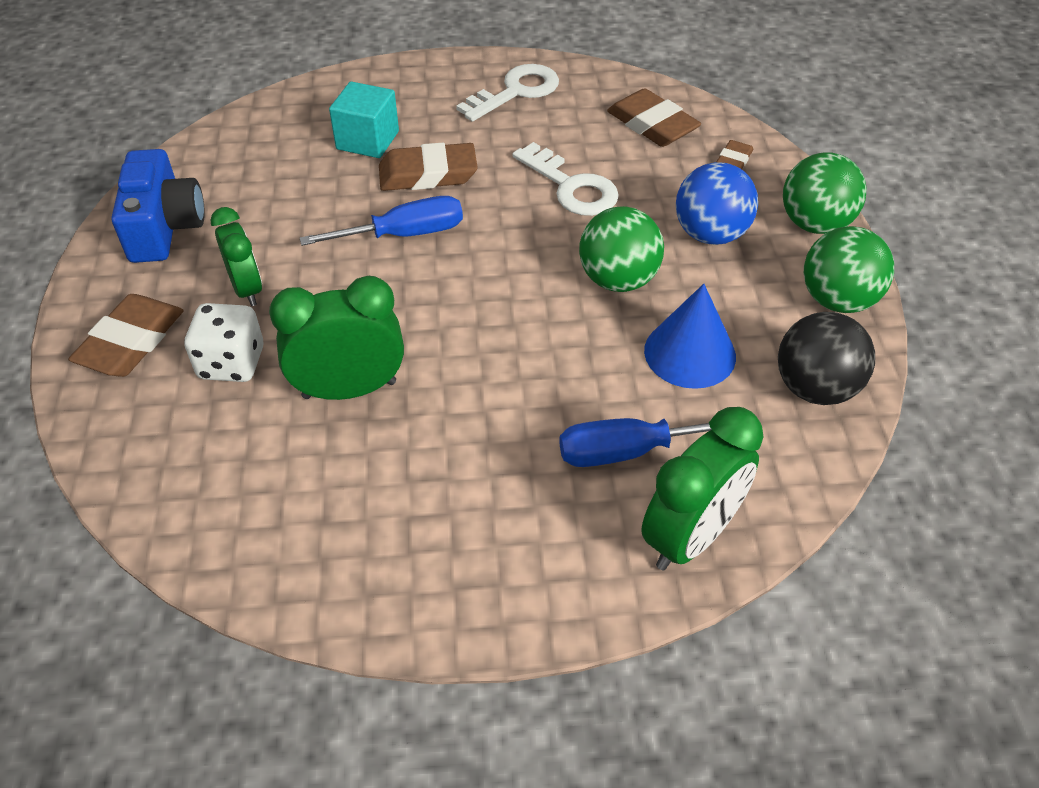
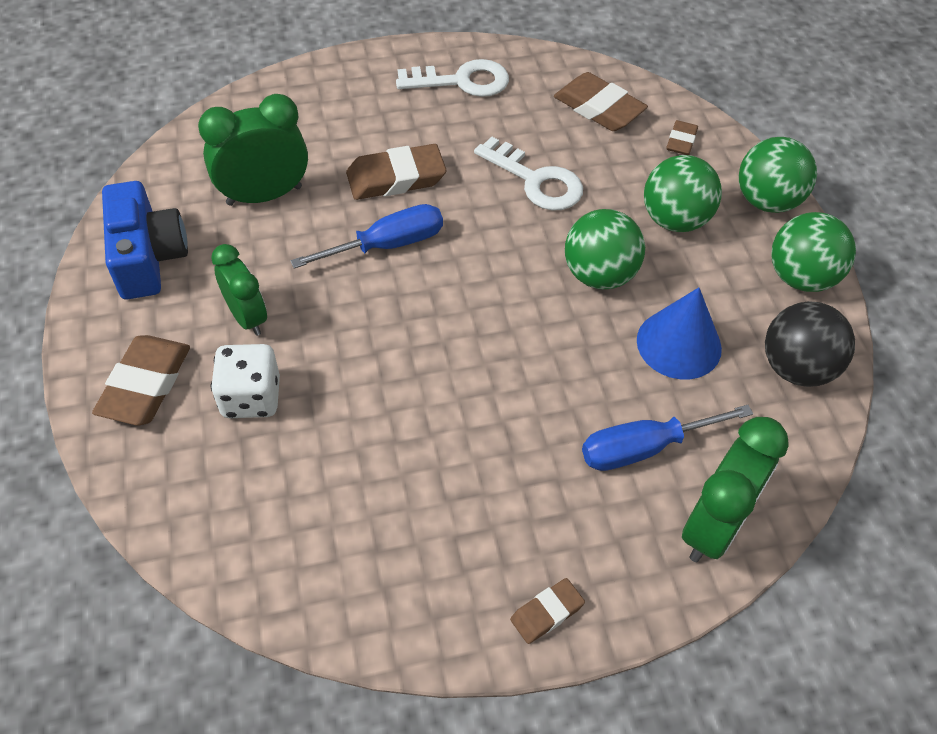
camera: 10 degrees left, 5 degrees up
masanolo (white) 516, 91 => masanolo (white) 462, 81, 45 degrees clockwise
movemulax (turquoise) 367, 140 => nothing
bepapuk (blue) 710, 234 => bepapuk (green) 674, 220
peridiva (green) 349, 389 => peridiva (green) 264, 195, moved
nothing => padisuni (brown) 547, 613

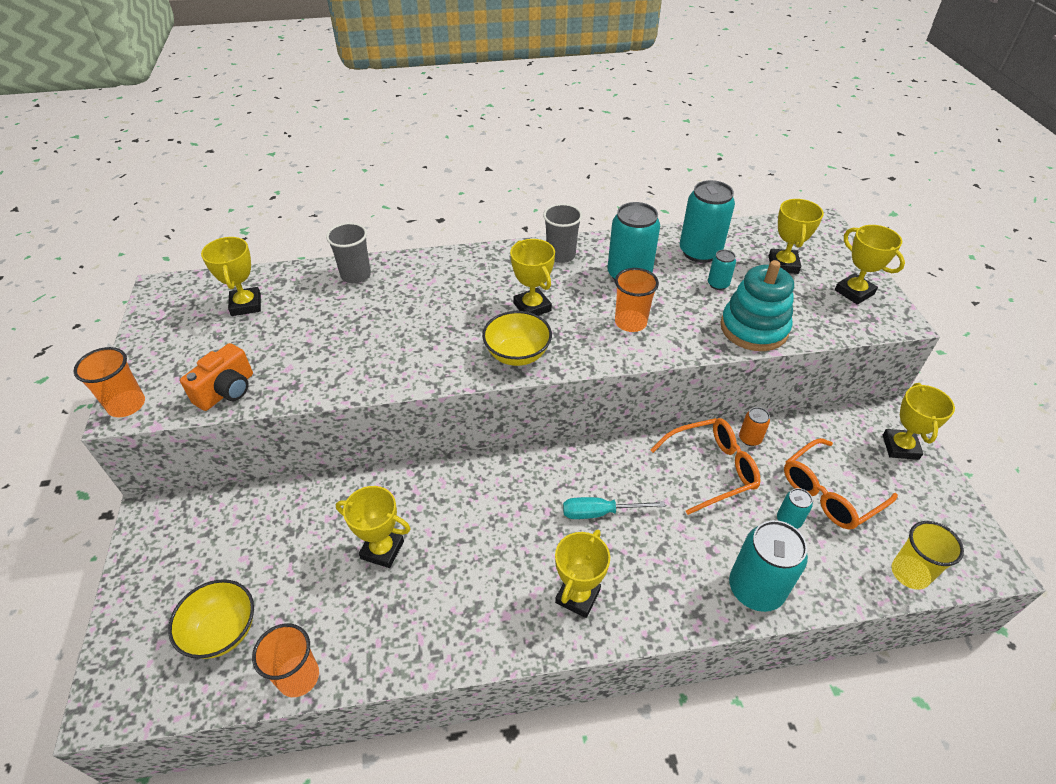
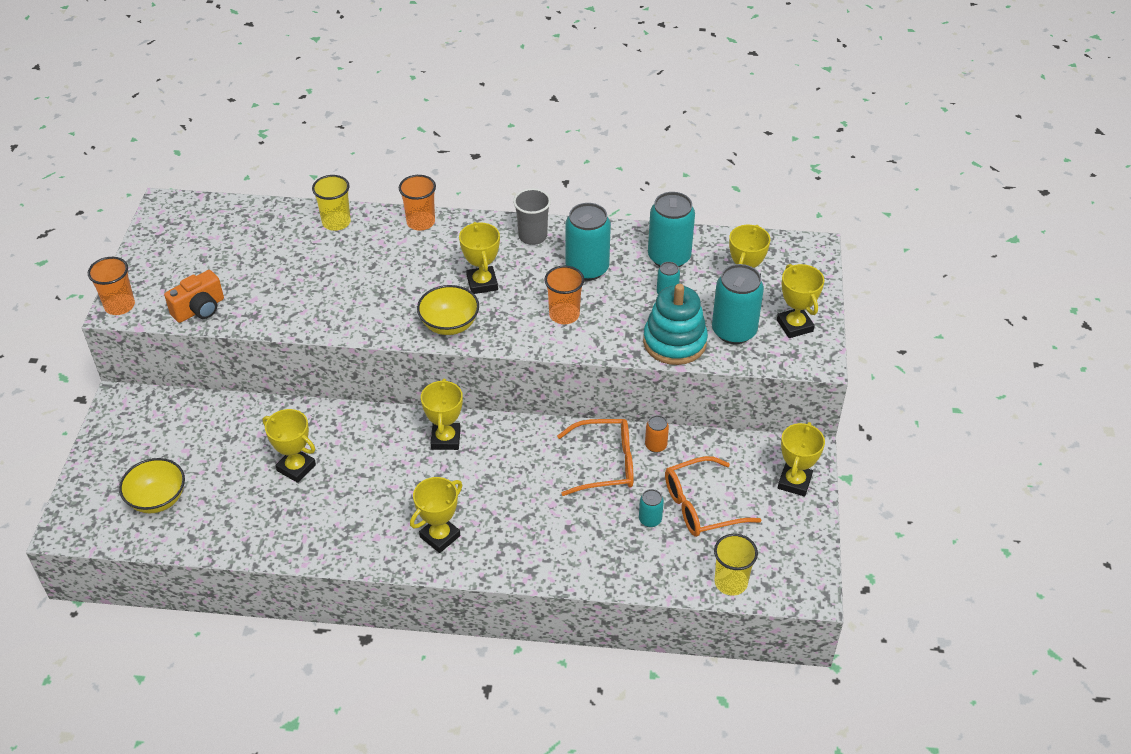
camera: 15 degrees right, 0 degrees up
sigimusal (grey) 356, 275 => sigimusal (yellow) 336, 222
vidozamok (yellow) 246, 305 => vidozamok (yellow) 446, 439, moved
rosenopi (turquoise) 600, 512 => nothing
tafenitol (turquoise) 755, 589 => tafenitol (turquoise) 734, 331, moved
sigimusal (orange) 298, 677 => sigimusal (orange) 420, 222, moved

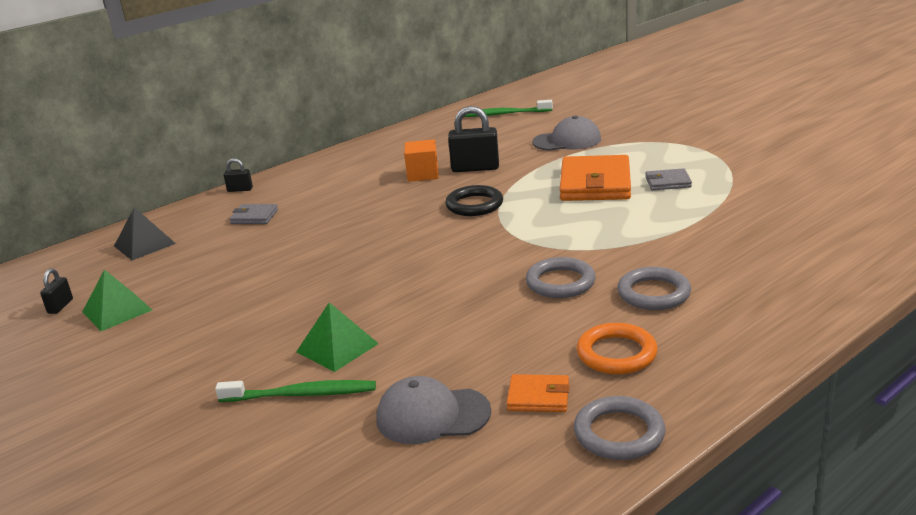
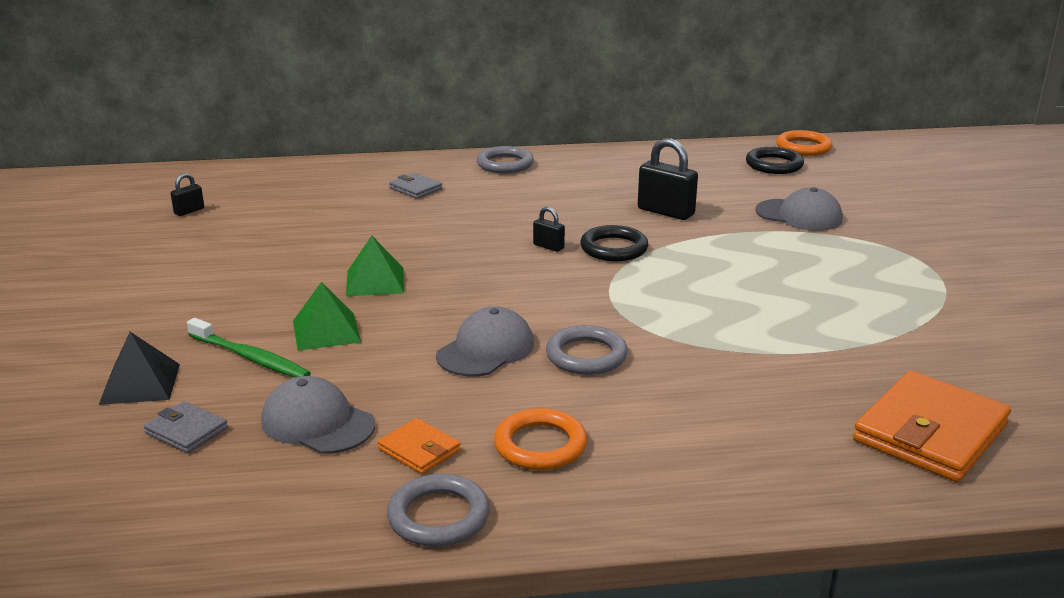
camera: 30 degrees right, 0 degrees up
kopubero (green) 504, 114 => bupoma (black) 774, 165
movemulax (orange) 423, 174 => nothing
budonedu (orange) 595, 184 => budonedu (orange) 930, 432, moved
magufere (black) 240, 190 => magufere (black) 548, 246, moved
budonedu (grey) 668, 182 => budonedu (grey) 186, 431, moved
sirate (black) 144, 244 => sirate (black) 140, 383, moved
bupoma (grey) 653, 293 => bupoma (grey) 505, 164, moved
sirate (green) 117, 311 => sirate (green) 375, 281, moved
nothing => bupoma (orange) 803, 147
nothing => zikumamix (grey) 486, 350

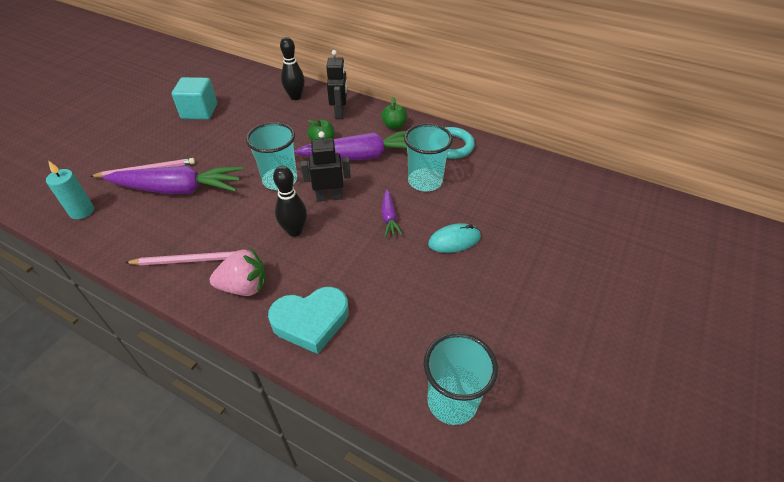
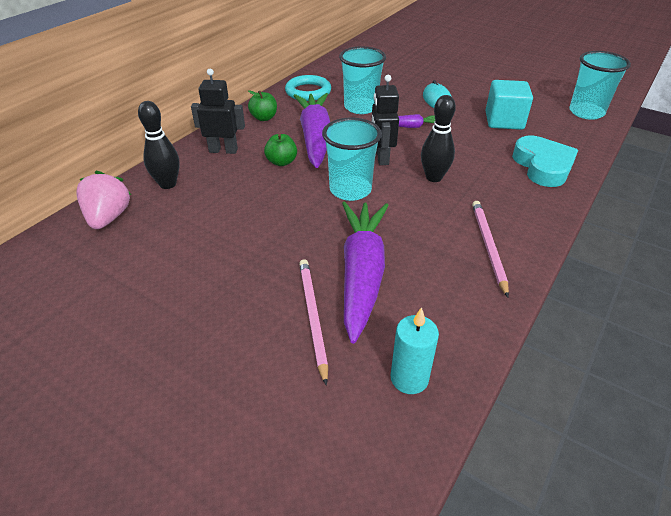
camera: 85 degrees left, 5 degrees down
movemulax (turquoise) 199, 111 => movemulax (turquoise) 504, 121, moved
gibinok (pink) 244, 287 => gibinok (pink) 108, 218, moved

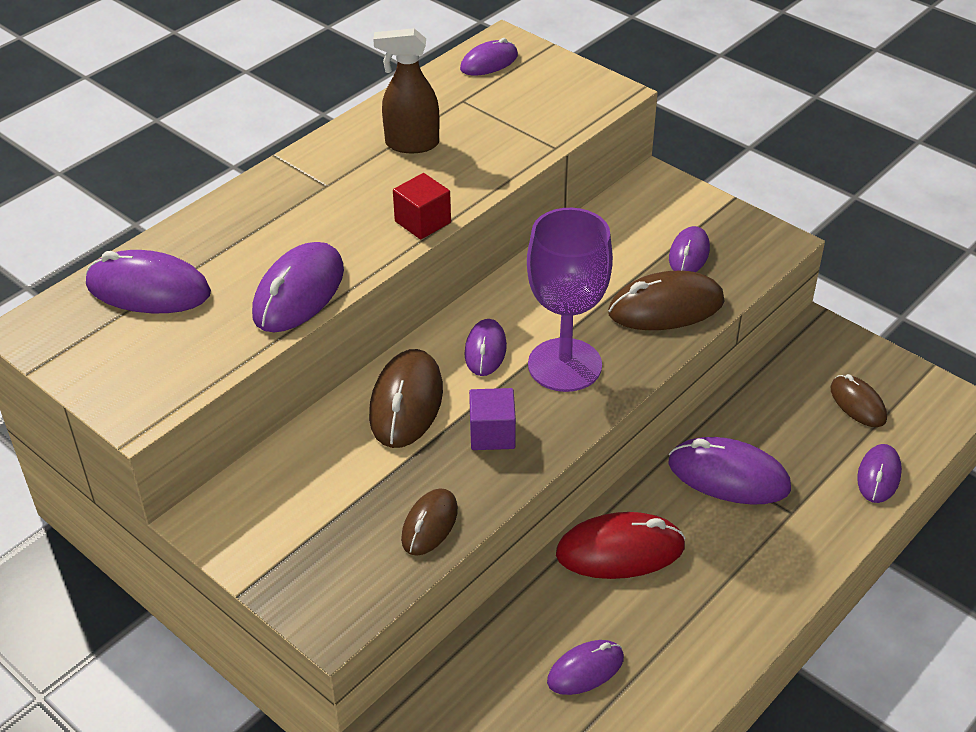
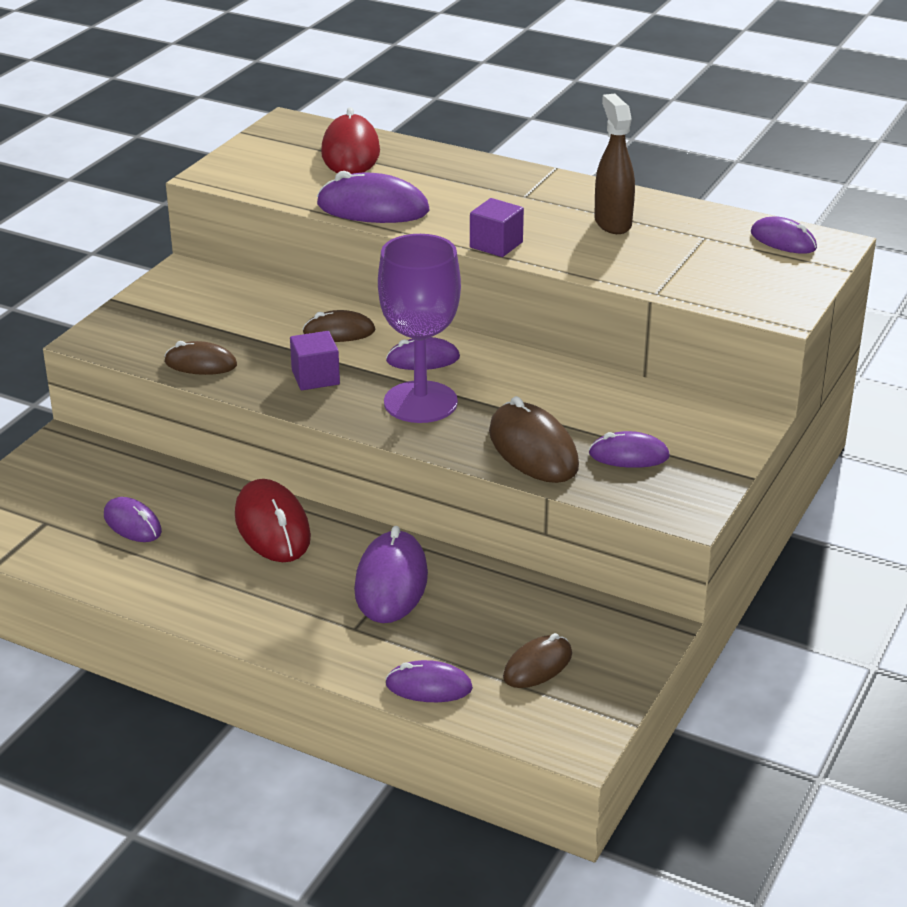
camera: 75 degrees right, 10 degrees down
movemulax (red) 422, 222 => movemulax (purple) 496, 245
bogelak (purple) 148, 289 => bogelak (red) 350, 152
bogelak (brown) 406, 403 => bogelak (brown) 339, 332, x0.61

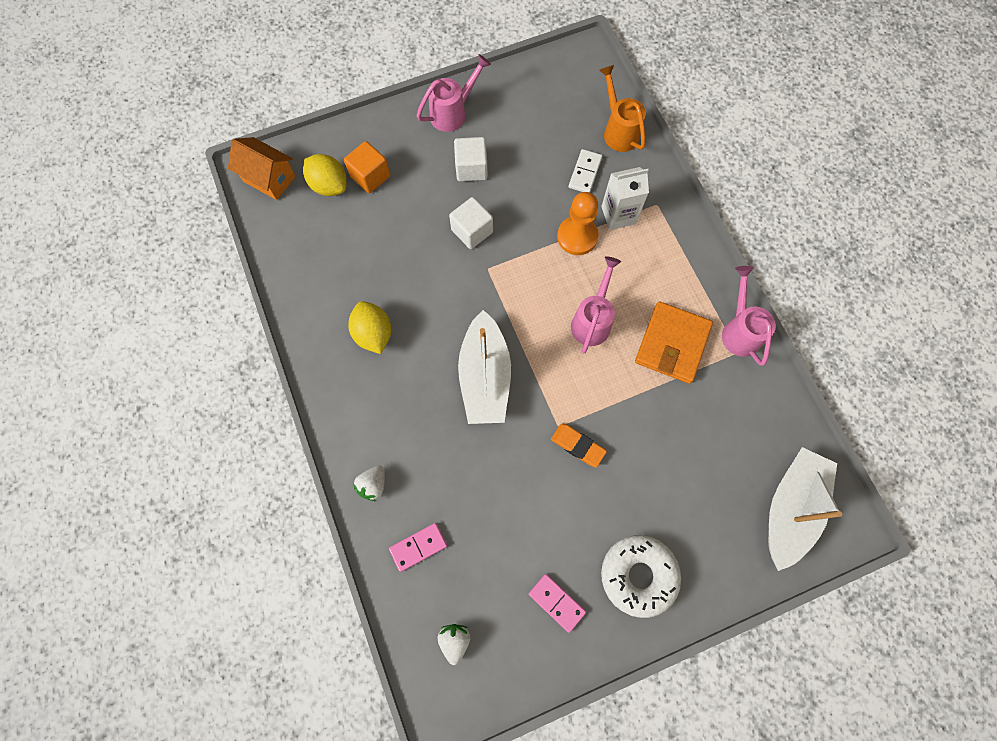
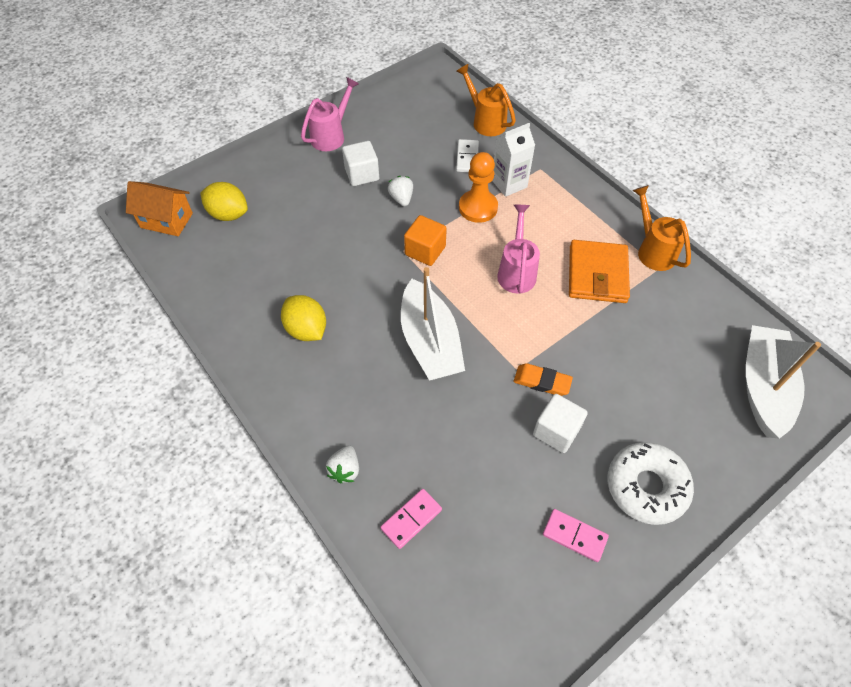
camera: 15 degrees left, 15 degrees down
movemulax (orange) 370, 176 => movemulax (orange) 425, 251, moved
movemulax (white) 472, 231 => movemulax (white) 556, 431, moved
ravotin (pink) 739, 330 => ravotin (orange) 653, 250
gibinok (white) 455, 640 => gibinok (white) 401, 198, moved

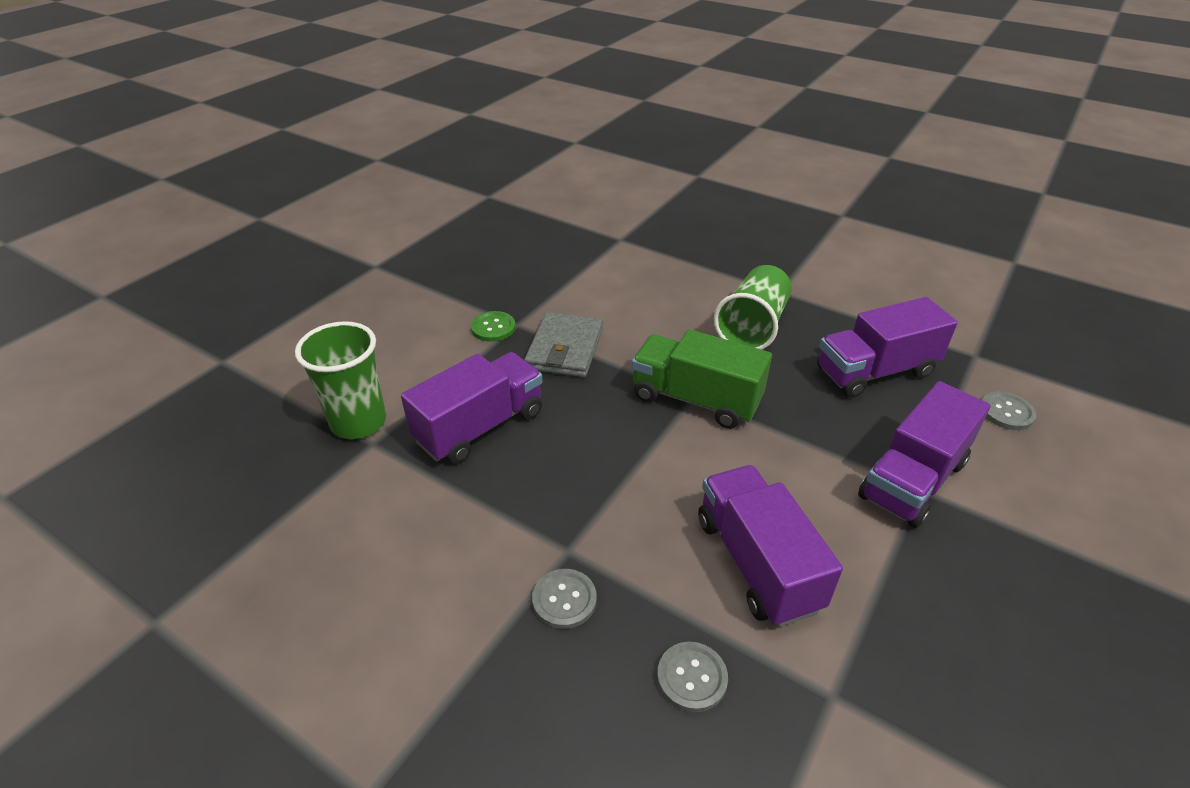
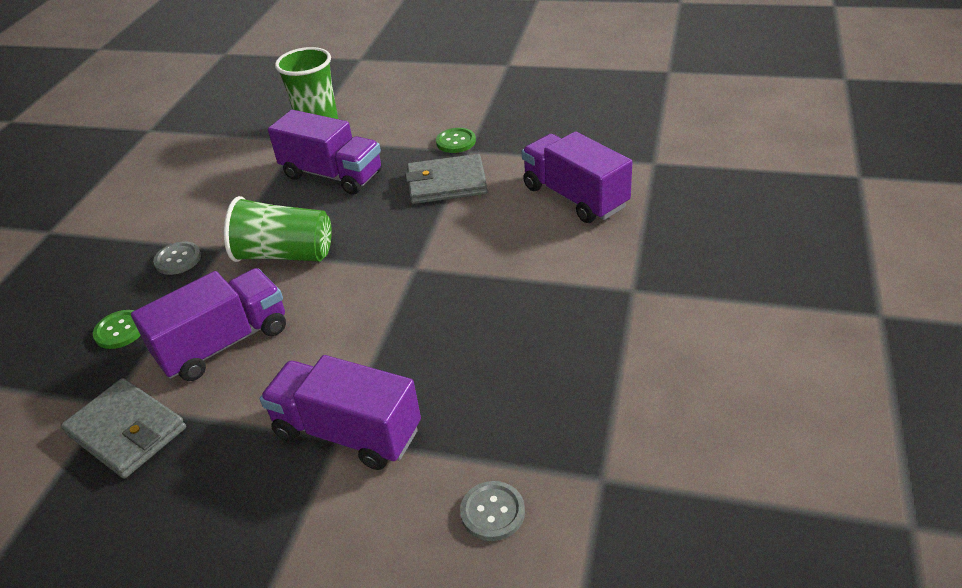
camera: 75 degrees right, 0 degrees up
sigimusal (green) 752, 327 => sigimusal (green) 285, 255, moved
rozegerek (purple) 875, 372 => rozegerek (purple) 575, 197, moved
rozegerek (green) 695, 399 => nothing
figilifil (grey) 692, 677 => figilifil (green) 120, 331
nothing => budonedu (grey) 126, 431

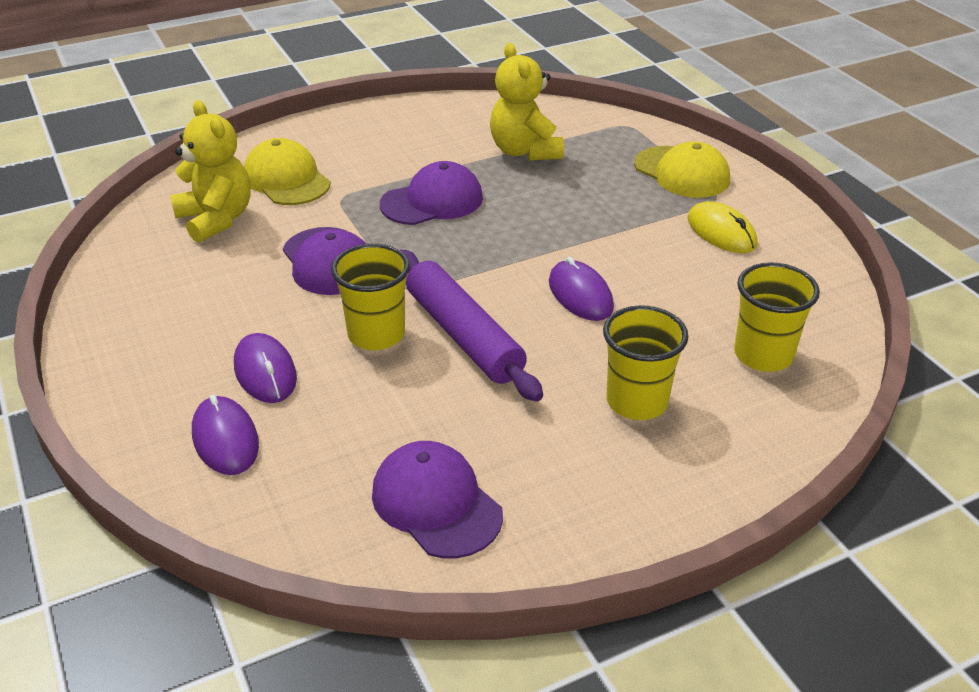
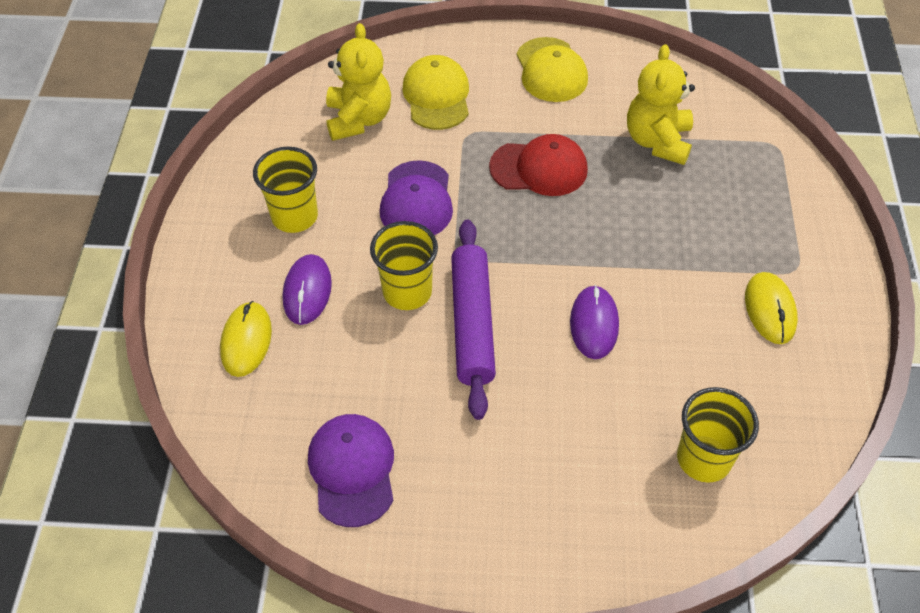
camera: 30 degrees right, 15 degrees up
zikumamix (yellow) 682, 172 => zikumamix (yellow) 551, 70, moved
zikumamix (purple) 432, 201 => zikumamix (red) 539, 168
sigimusal (yellow) 637, 402 => sigimusal (yellow) 294, 216, moved
bogelak (purple) 225, 439 => bogelak (yellow) 246, 341

